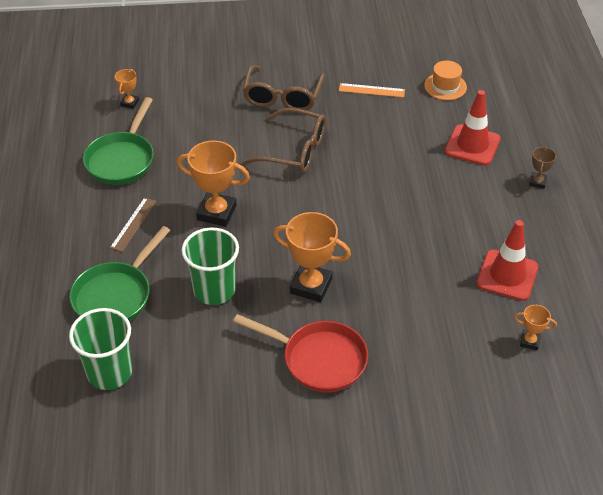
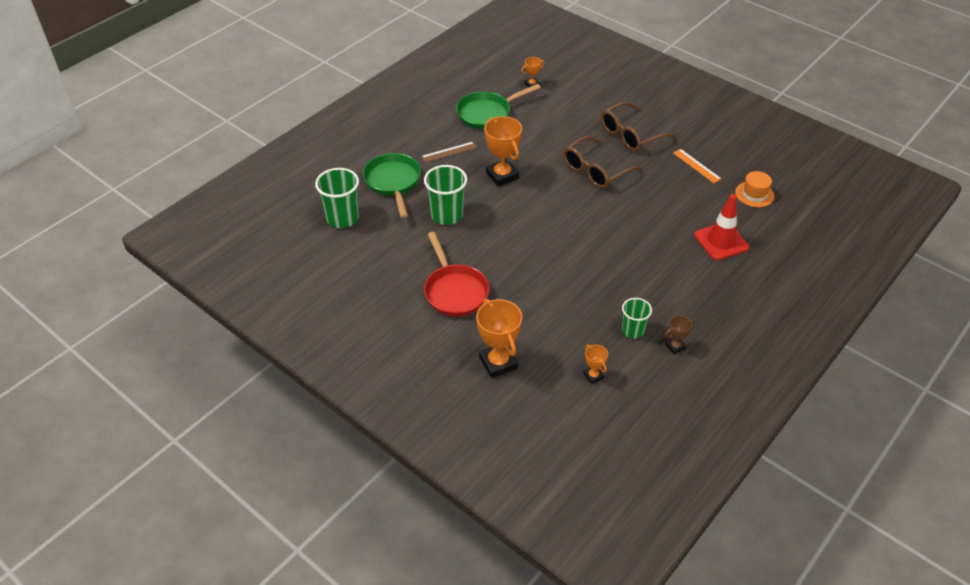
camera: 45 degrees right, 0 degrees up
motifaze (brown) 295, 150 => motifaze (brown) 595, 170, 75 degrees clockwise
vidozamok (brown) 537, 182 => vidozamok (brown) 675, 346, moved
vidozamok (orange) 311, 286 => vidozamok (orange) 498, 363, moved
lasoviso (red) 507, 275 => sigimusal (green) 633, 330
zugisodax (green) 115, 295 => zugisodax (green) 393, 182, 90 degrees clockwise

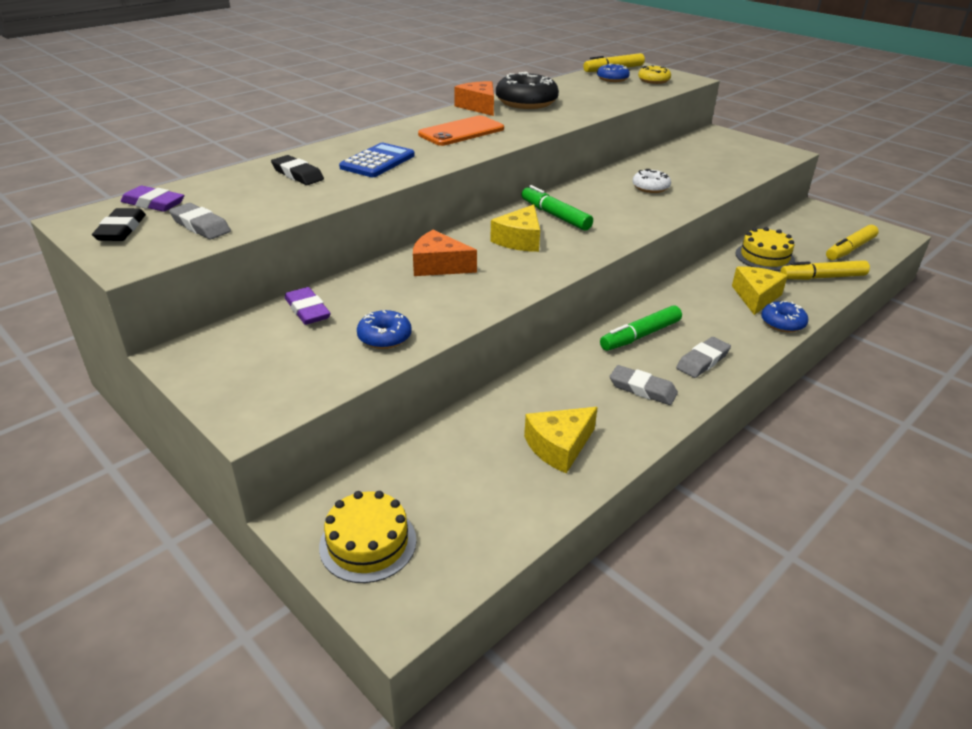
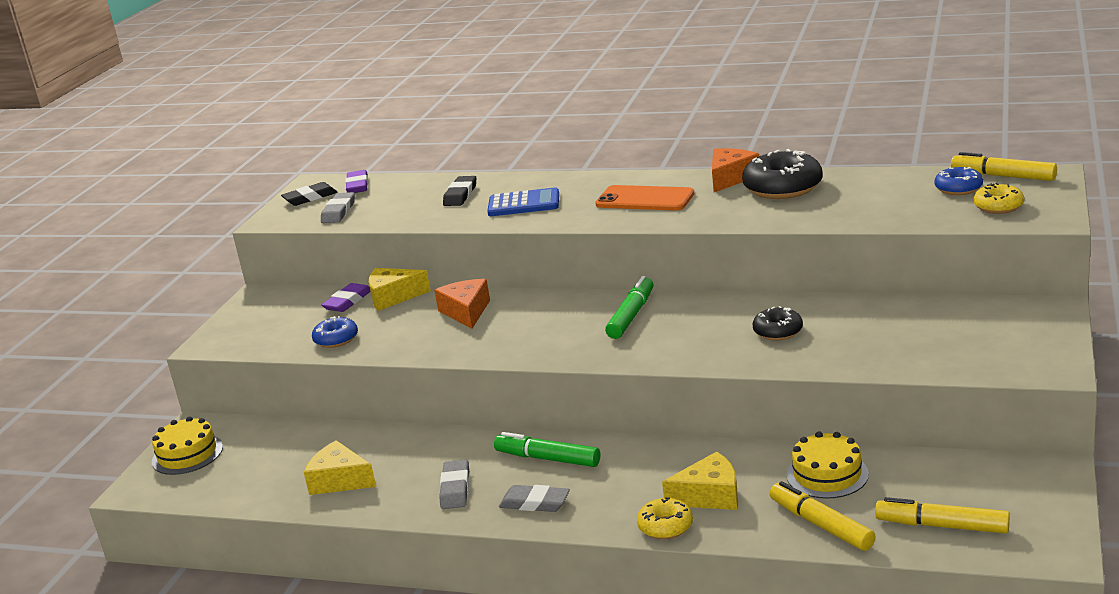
camera: 65 degrees right, 10 degrees down
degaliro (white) 650, 187 => degaliro (black) 778, 331
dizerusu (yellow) 519, 240 => dizerusu (yellow) 393, 297, moved
degaliro (blue) 782, 323 => degaliro (yellow) 665, 526

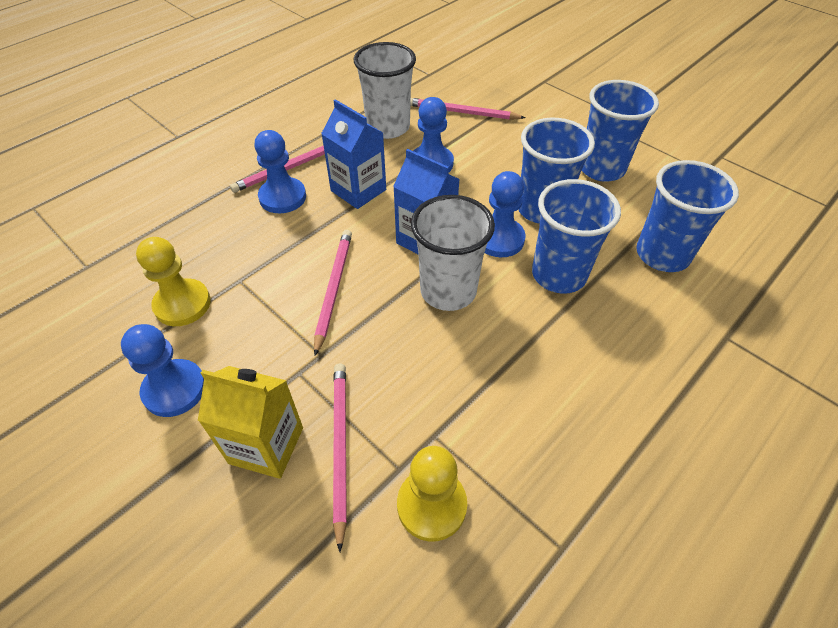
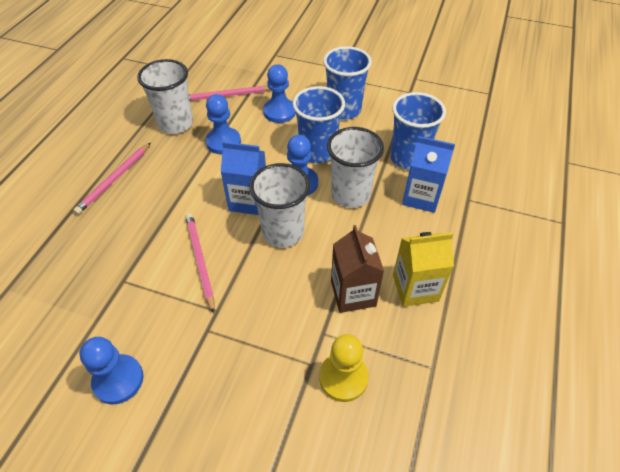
camera: 25 degrees left, 0 degrees up
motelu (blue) 358, 190 => motelu (blue) 421, 197, moved
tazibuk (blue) 282, 197 => tazibuk (blue) 279, 112, moved
sigimusal (blue) 558, 275 => sigimusal (white) 350, 194
tazibuk (yellow) 182, 304 => nothing
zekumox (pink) 340, 447 => nothing
motelu (yellow) 266, 445 => motelu (yellow) 415, 288, moved
nothing => motelu (brown) 353, 293

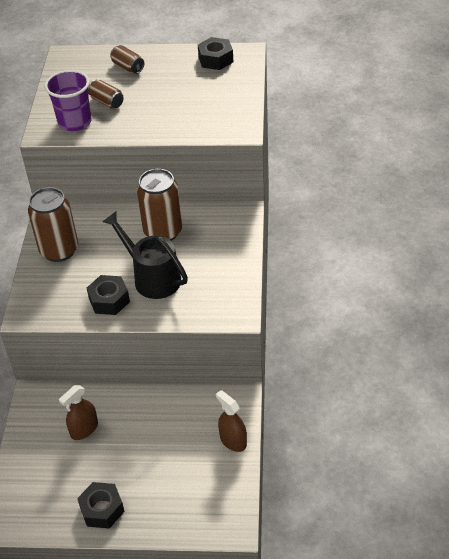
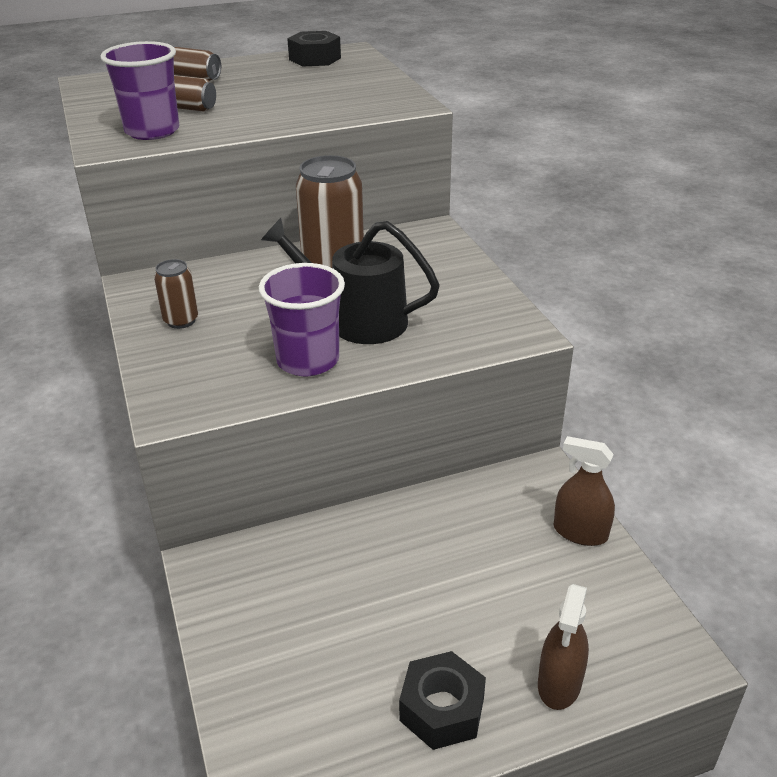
camera: 25 degrees left, 10 degrees down
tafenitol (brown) 59, 250 => tafenitol (brown) 181, 321, x0.52
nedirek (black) 109, 300 => sigimusal (purple) 308, 361
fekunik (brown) 84, 429 => fekunik (brown) 559, 683, moved

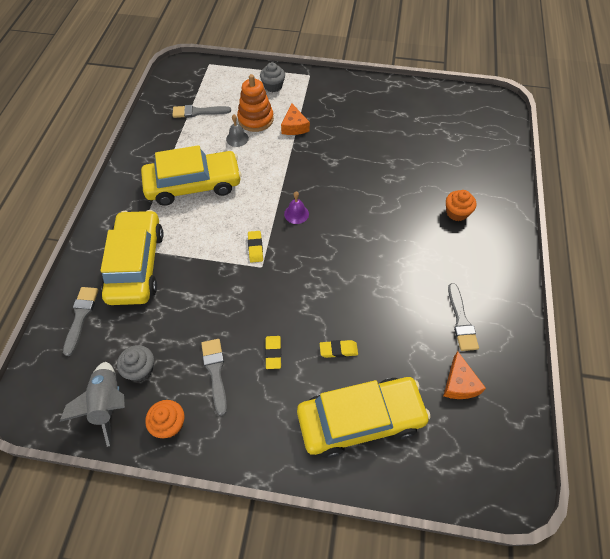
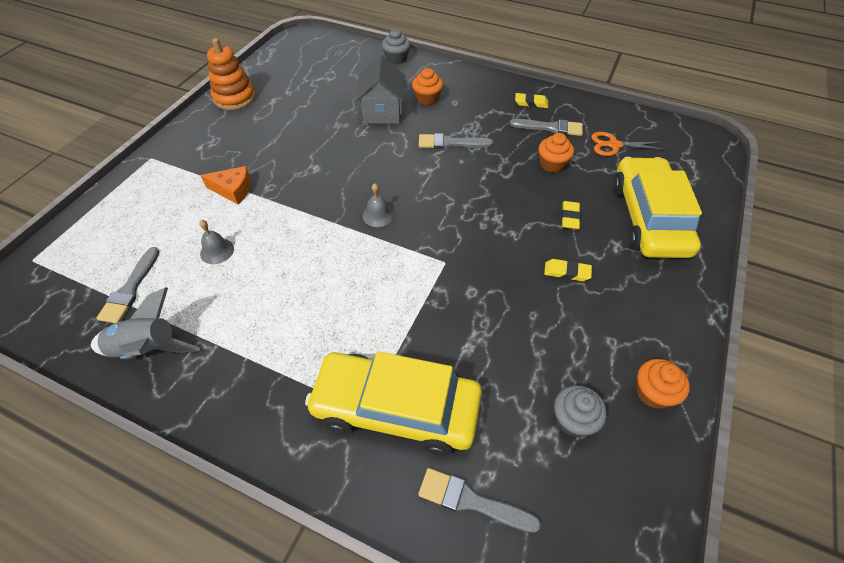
camera: 75 degrees left, 5 degrees down
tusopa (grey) 273, 86 => tusopa (grey) 396, 58, moved
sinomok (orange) 255, 119 => sinomok (orange) 234, 98, moved
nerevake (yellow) 193, 185 => nothing
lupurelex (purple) 296, 214 => lupurelex (grey) 377, 215
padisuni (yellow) 255, 248 => padisuni (yellow) 531, 103, moved
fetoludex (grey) 215, 371 => fetoludex (grey) 450, 143, moved
dizerusu (orange) 459, 383 => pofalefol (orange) 614, 145
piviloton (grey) 108, 404 => piviloton (grey) 148, 350, moved
nothing => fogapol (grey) 382, 112
nothing => tusopa (orange) 552, 164

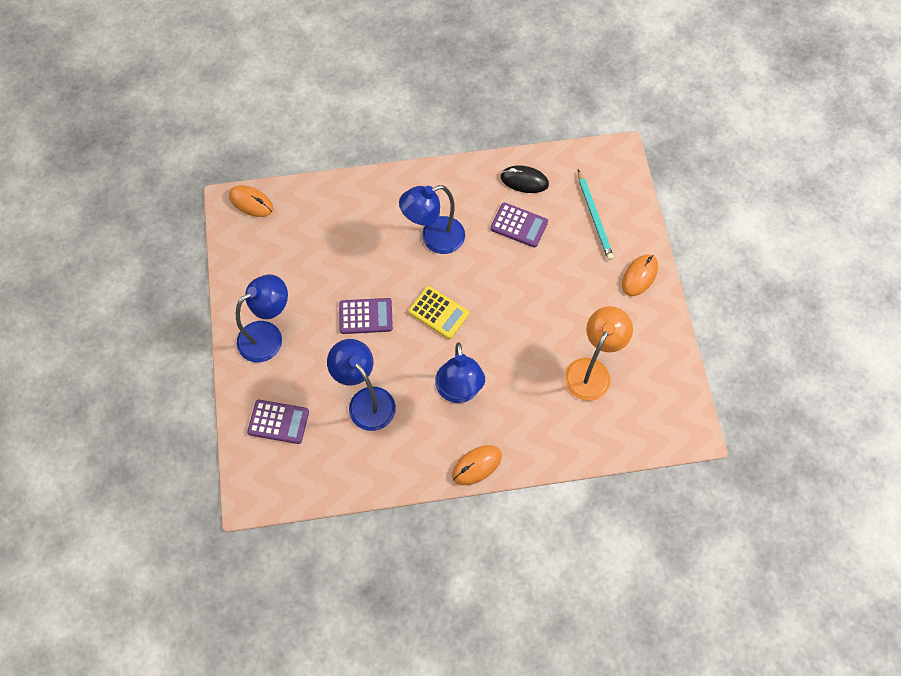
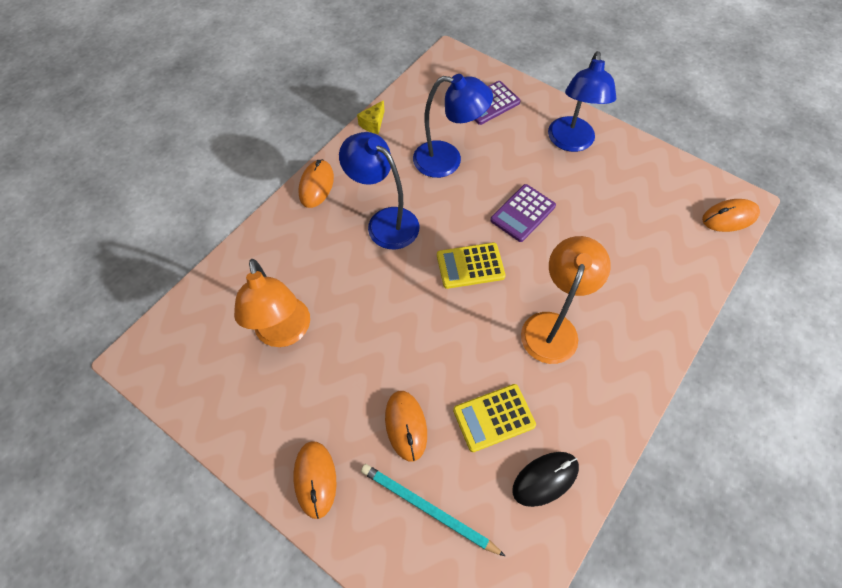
camera: 135 degrees right, 5 degrees down
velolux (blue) 434, 239 => velolux (orange) 552, 326
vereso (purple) 519, 225 => vereso (yellow) 494, 418
nothing => dizerusu (yellow) 373, 123
nothing => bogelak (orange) 406, 425

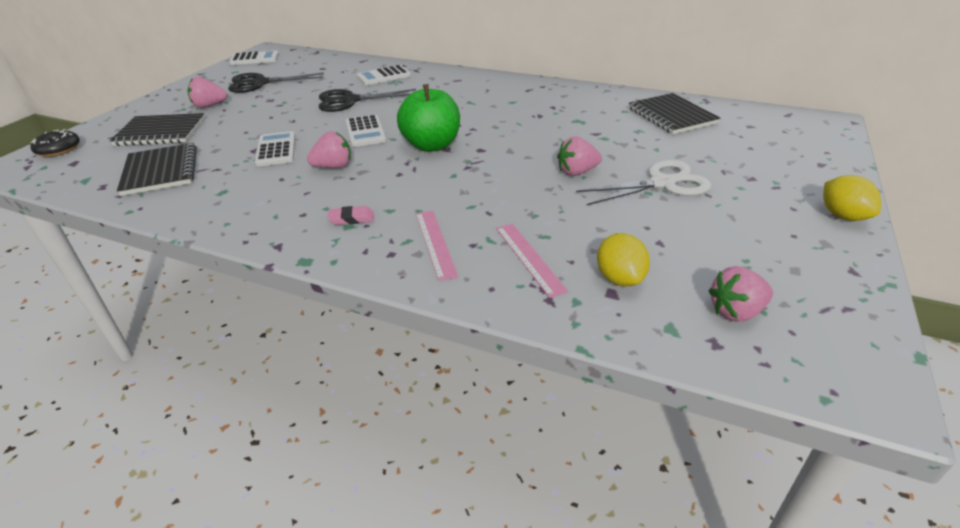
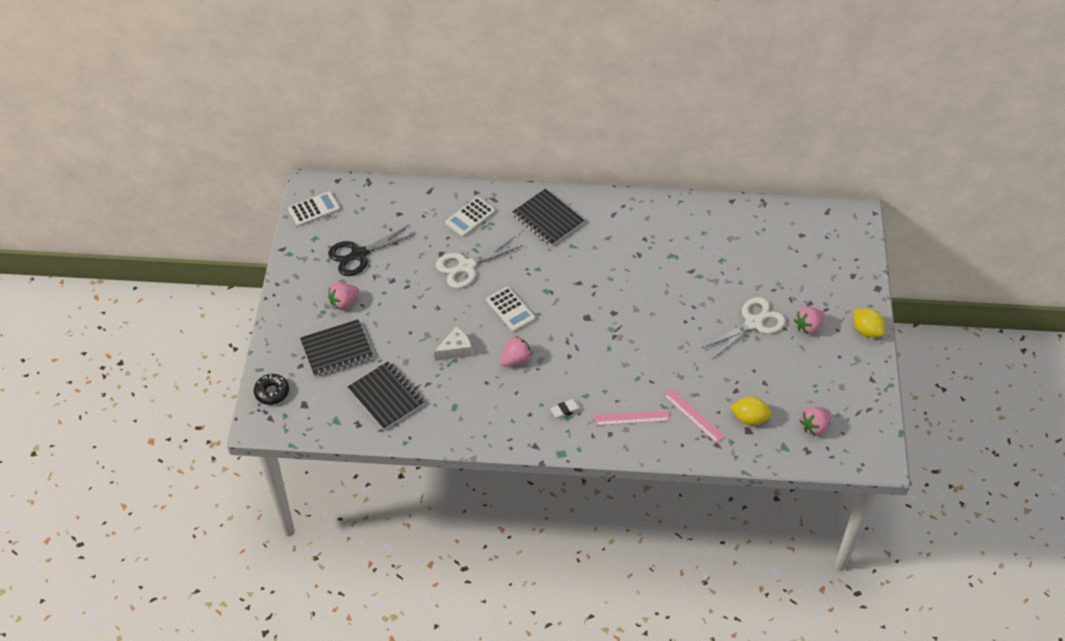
camera: 20 degrees left, 15 degrees up
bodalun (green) 431, 145 => nothing
pofalefol (black) 349, 101 => pofalefol (white) 466, 266
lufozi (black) 671, 116 => lufozi (black) 547, 219, moved
vereso (white) 276, 150 => dizerusu (white) 455, 350
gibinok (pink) 577, 172 => gibinok (pink) 808, 326, moved
padisuni (pink) 351, 219 => padisuni (white) 565, 410
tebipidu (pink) 435, 243 => tebipidu (pink) 632, 418, 60 degrees counterclockwise
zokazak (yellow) 619, 278 => zokazak (yellow) 749, 418, 45 degrees counterclockwise

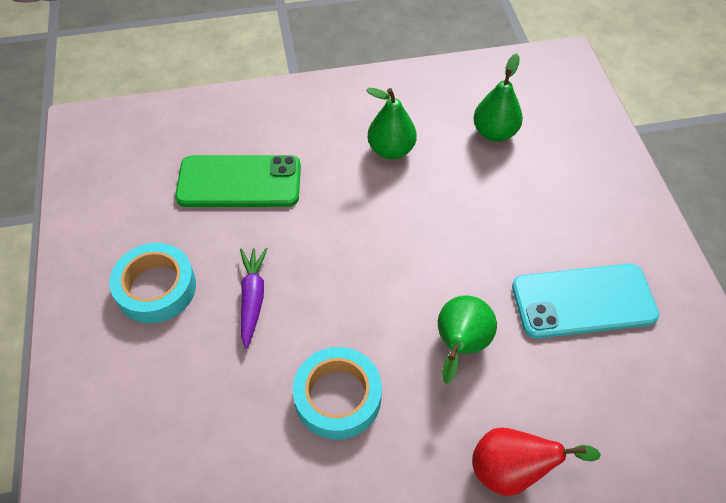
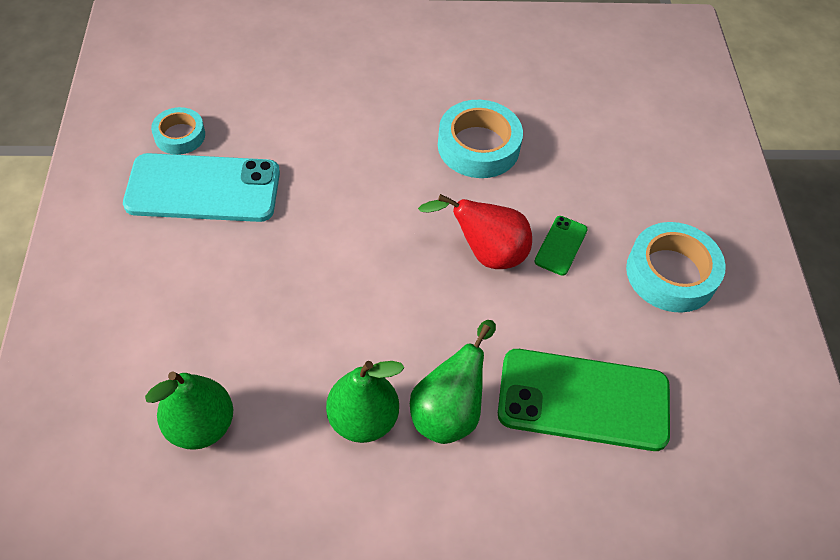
camera: 175 degrees left, 0 degrees up
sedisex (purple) 252, 298 => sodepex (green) 561, 245
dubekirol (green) 460, 346 => dubekirol (green) 449, 411, moved
dubekirol (red) 512, 471 => dubekirol (red) 485, 253, moved
nothing => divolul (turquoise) 180, 135

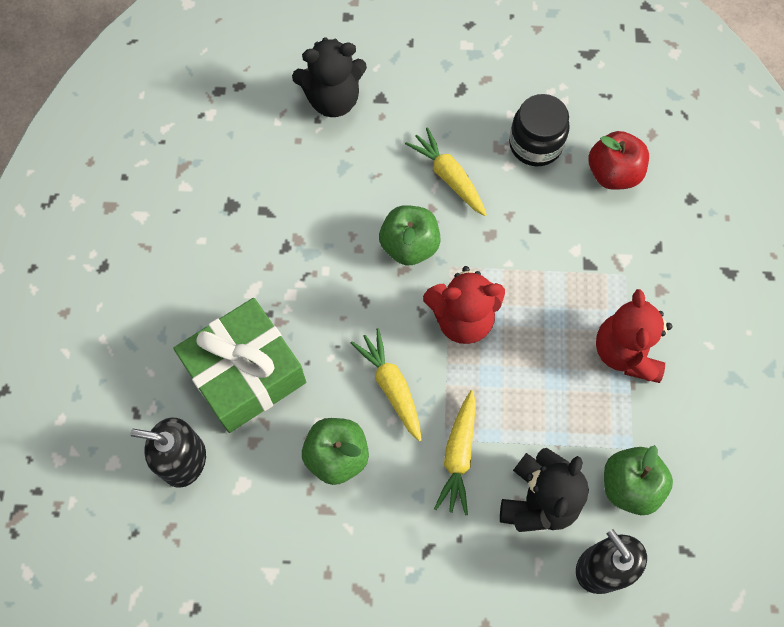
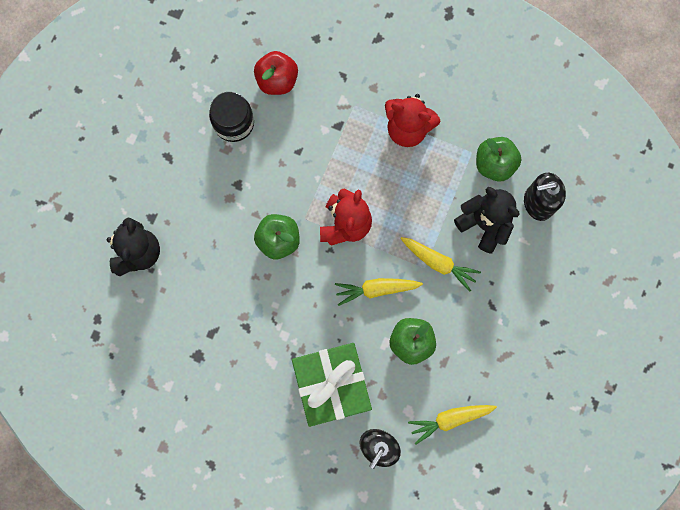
camera: 70 degrees left, 10 degrees up
sedisex (yellow) 448, 176 => sedisex (yellow) 449, 419, moved

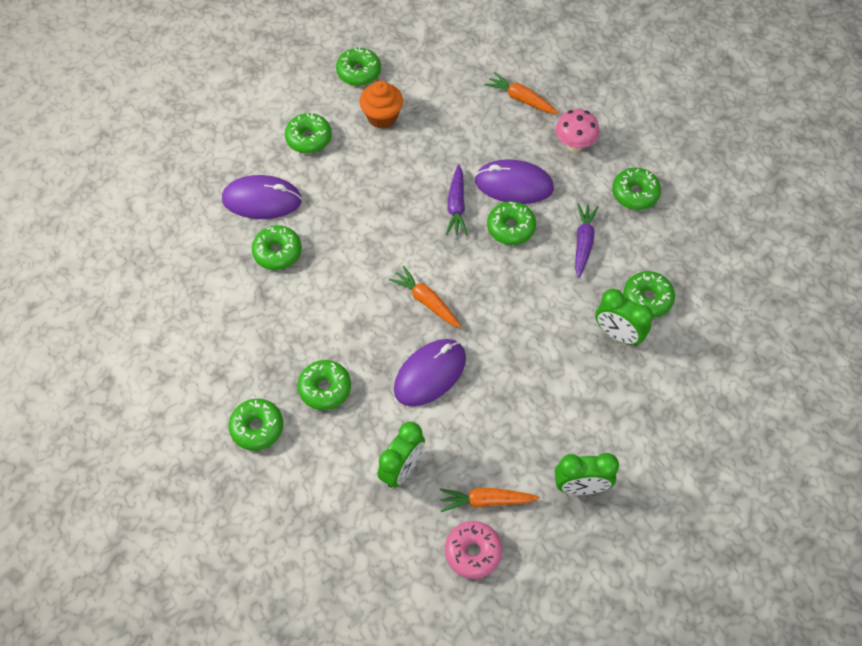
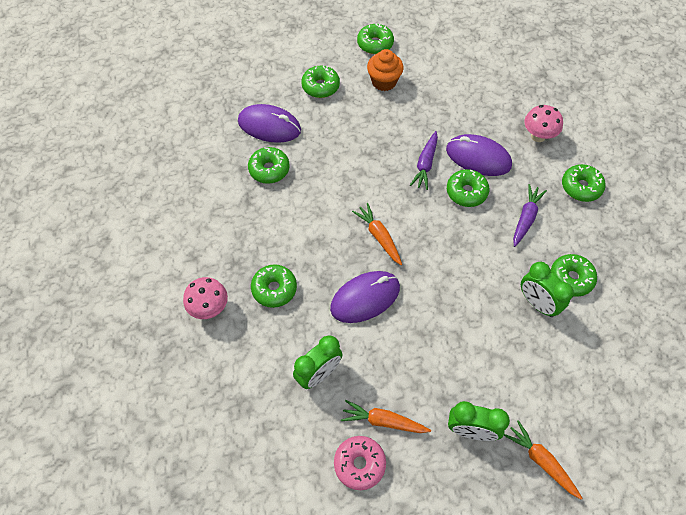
camera: 15 degrees right, 0 degrees up
sedisex (orange) 521, 99 => sedisex (orange) 541, 461, moved
degaliro (green) 257, 428 => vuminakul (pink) 209, 308

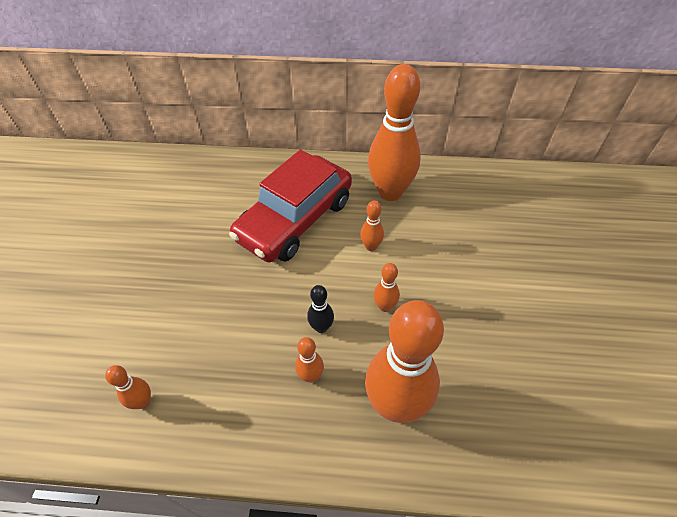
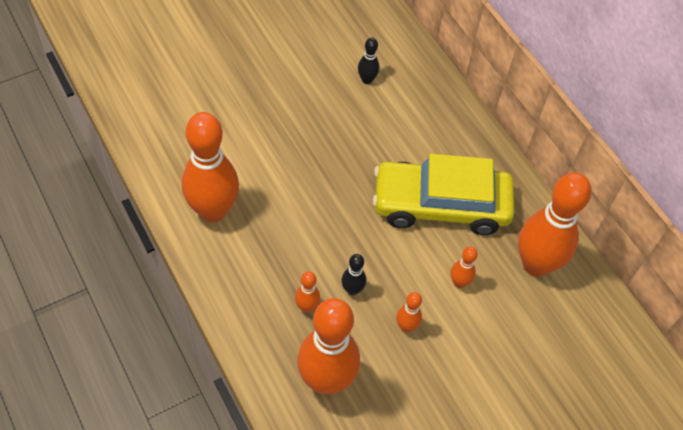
camera: 50 degrees right, 5 degrees up
nerevake (red) 295, 219 => nerevake (yellow) 440, 205
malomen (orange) 143, 402 => malomen (orange) 213, 211, x2.31
nothing => malomen (black) 367, 80

